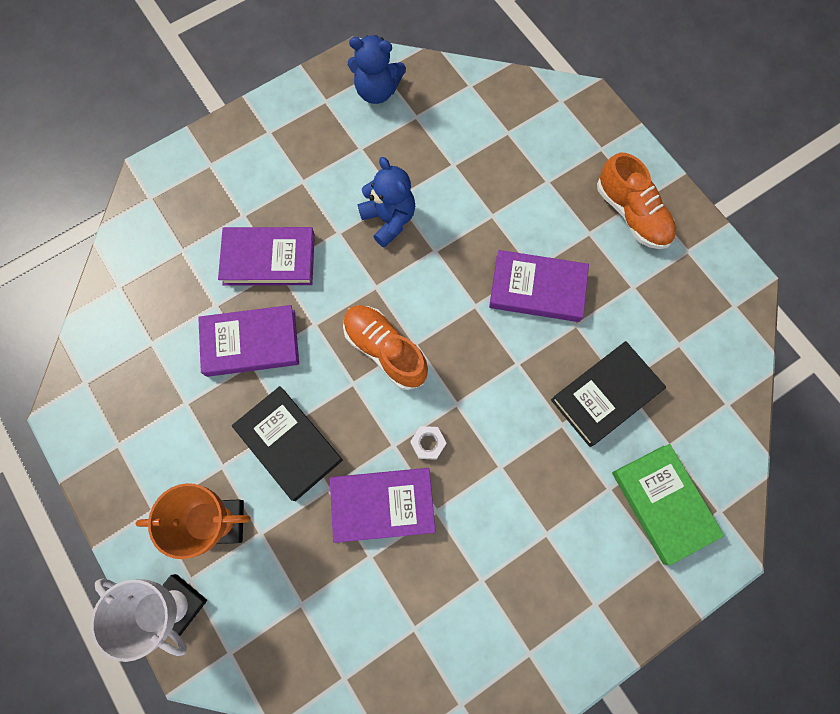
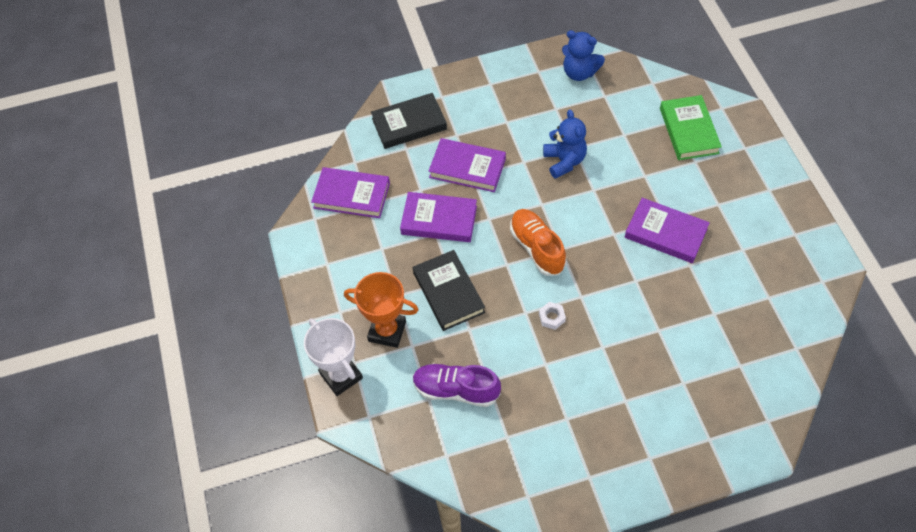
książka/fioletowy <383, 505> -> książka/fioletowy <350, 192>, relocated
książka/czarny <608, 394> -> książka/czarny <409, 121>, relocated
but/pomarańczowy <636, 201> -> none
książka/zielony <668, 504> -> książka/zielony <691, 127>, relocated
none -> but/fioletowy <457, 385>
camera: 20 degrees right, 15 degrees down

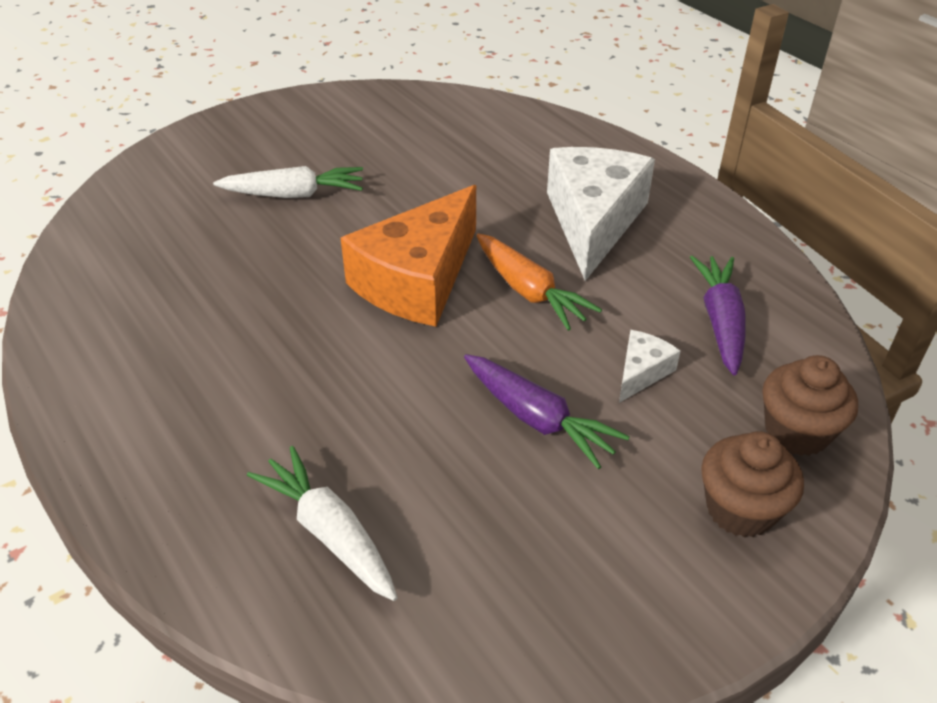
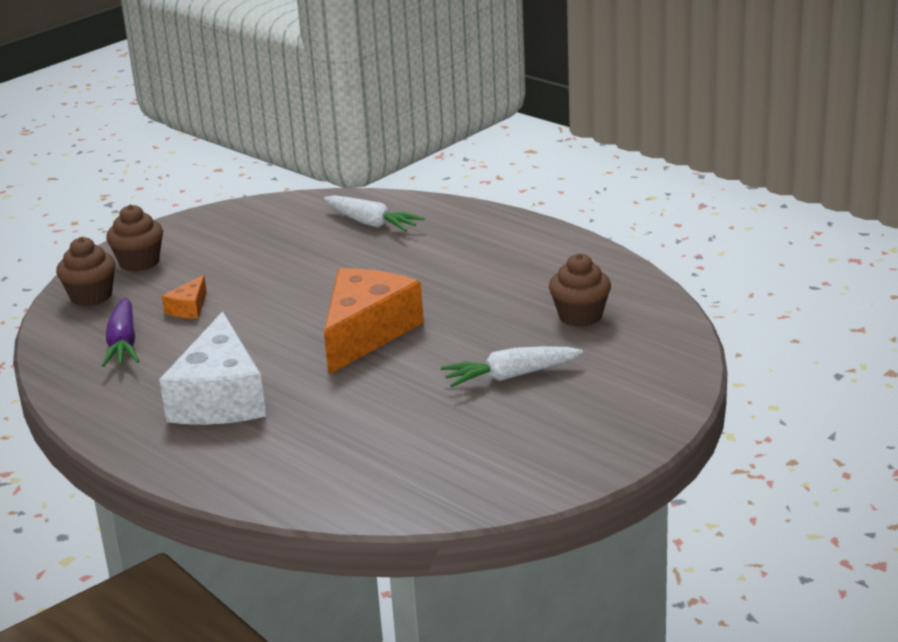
marchewka/fioletowy <547, 411> -> none
marchewka/pomarańczowy <539, 282> -> none
ser/biały <650, 366> -> ser/pomarańczowy <184, 297>
none -> muffinka/brązowy <580, 290>
camera: 170 degrees right, 15 degrees down

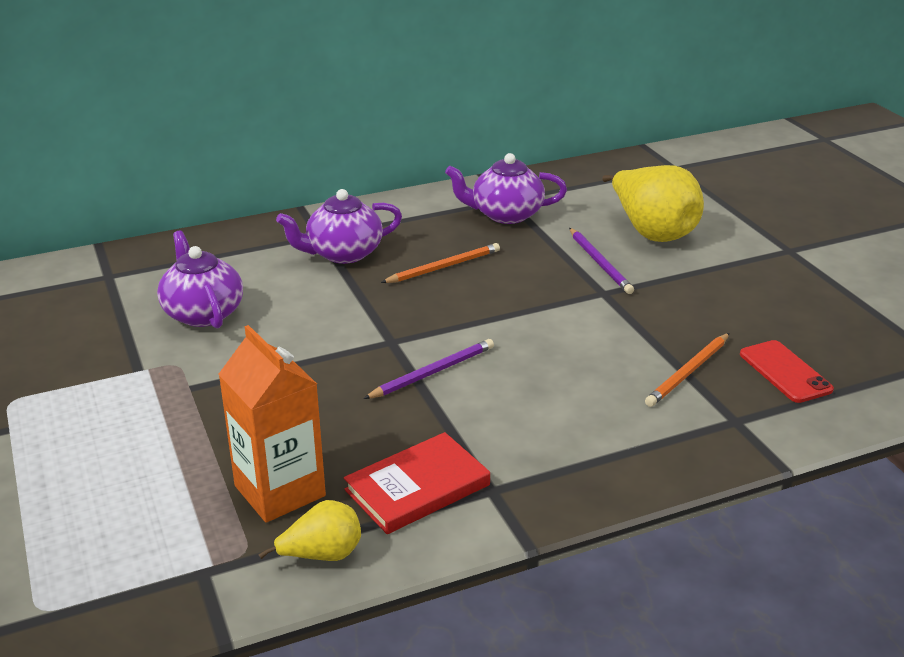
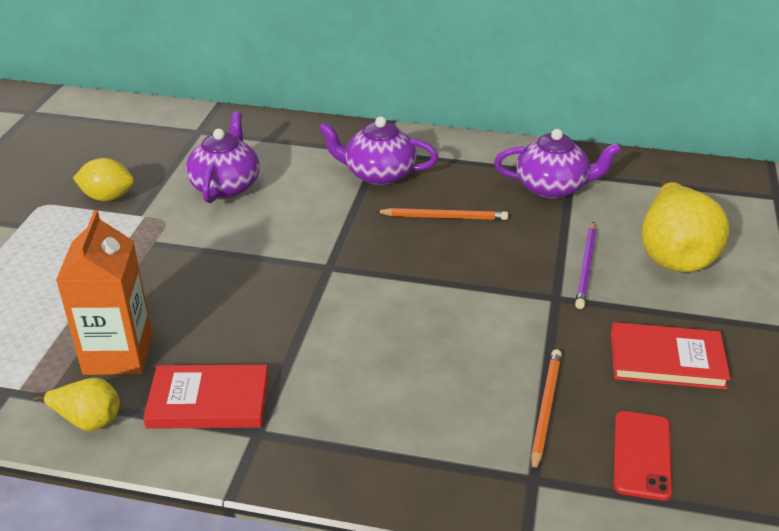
ołówek/fioletowy <428, 369> -> none
imbryk/fioletowy <506, 188> -> imbryk/fioletowy <557, 164>, 150 degrees clockwise
ołówek/pomarańczowy <687, 370> -> ołówek/pomarańczowy <546, 411>, 120 degrees clockwise
none -> cytryna/żółty <103, 179>
none -> książka/czerwony <670, 356>
camera: 35 degrees right, 5 degrees up

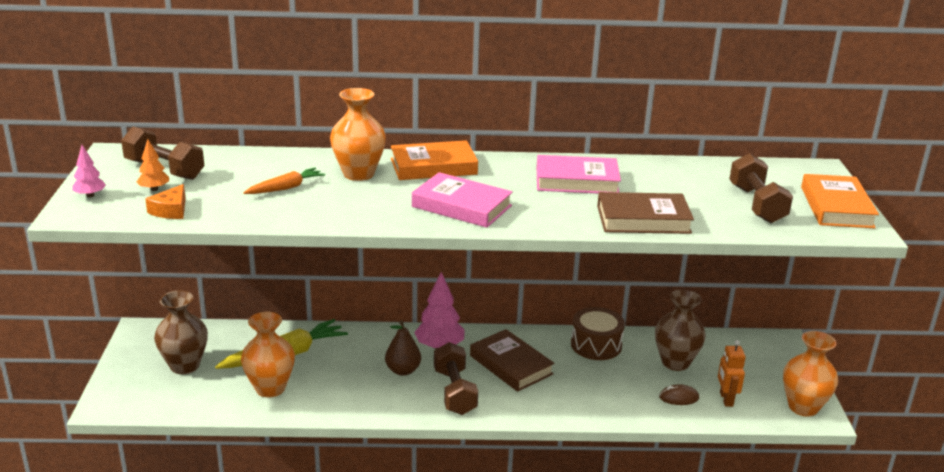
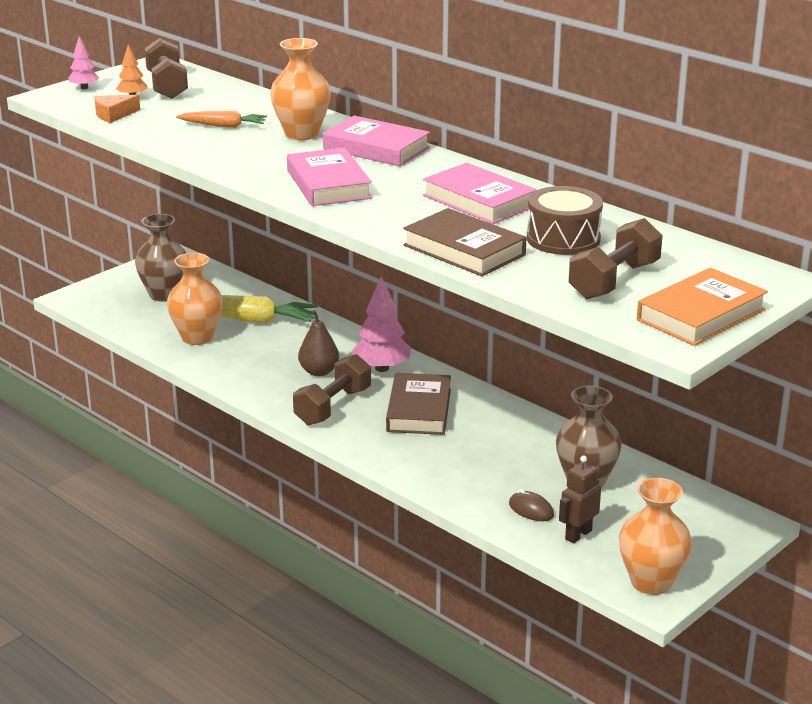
książka/pomarańczowy <434, 160> -> książka/różowy <376, 141>
bęben/brązowy <598, 333> -> bęben/brązowy <565, 220>, relocated
robot/pomarańczowy <732, 373> -> robot/brązowy <580, 500>
camera: 45 degrees right, 0 degrees up

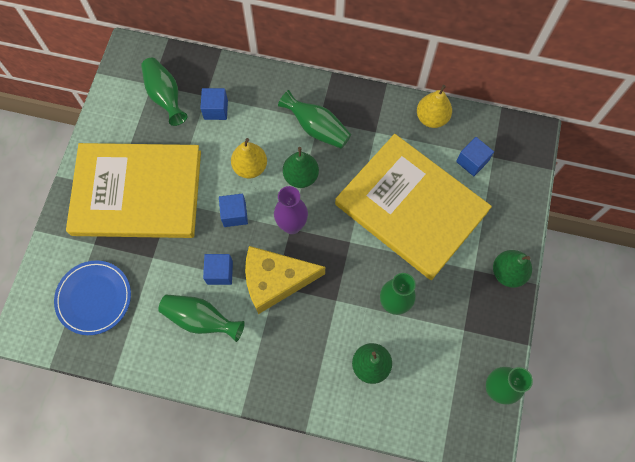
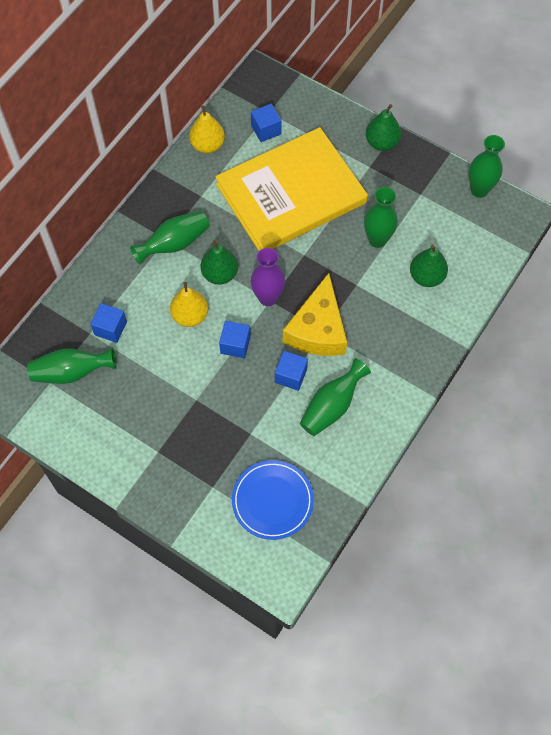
książka/żółty <133, 190> -> none
camera: 70 degrees left, 5 degrees down

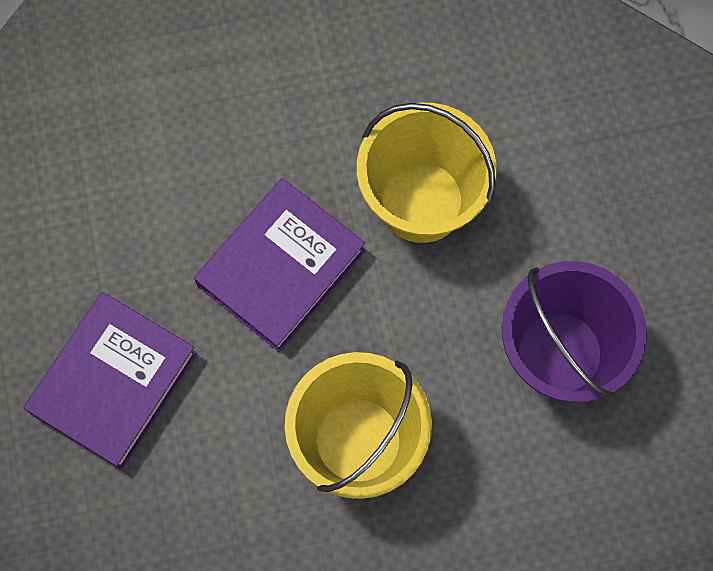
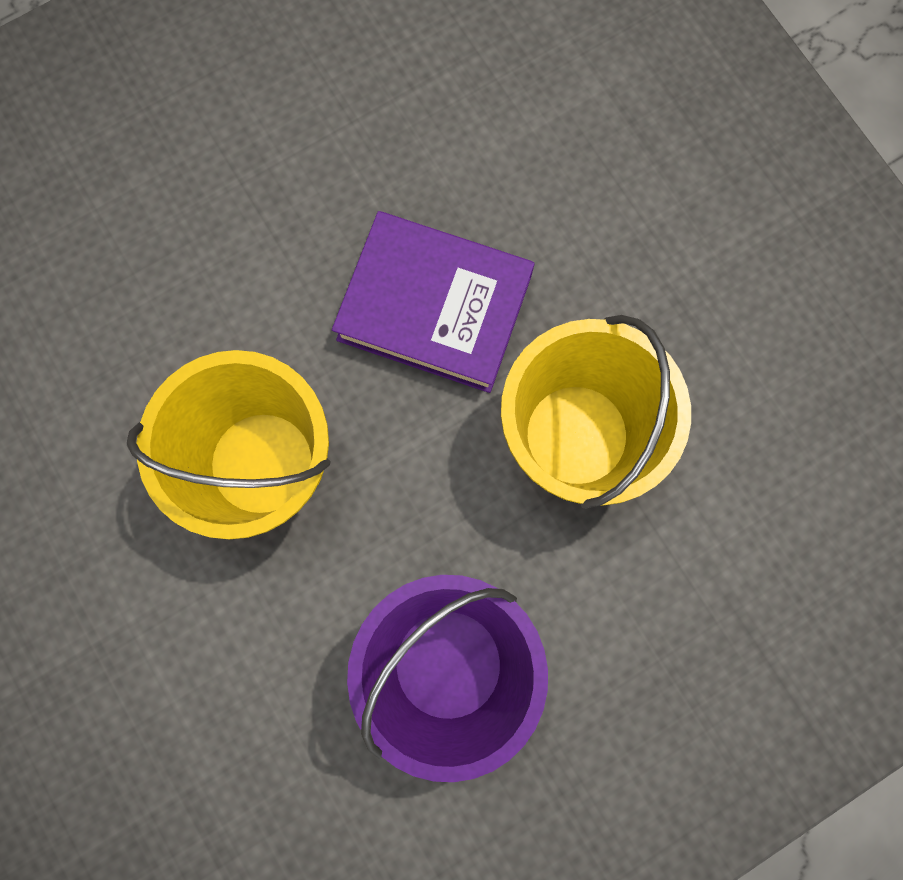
książka/fioletowy <110, 381> -> none
camera: 70 degrees right, 5 degrees up

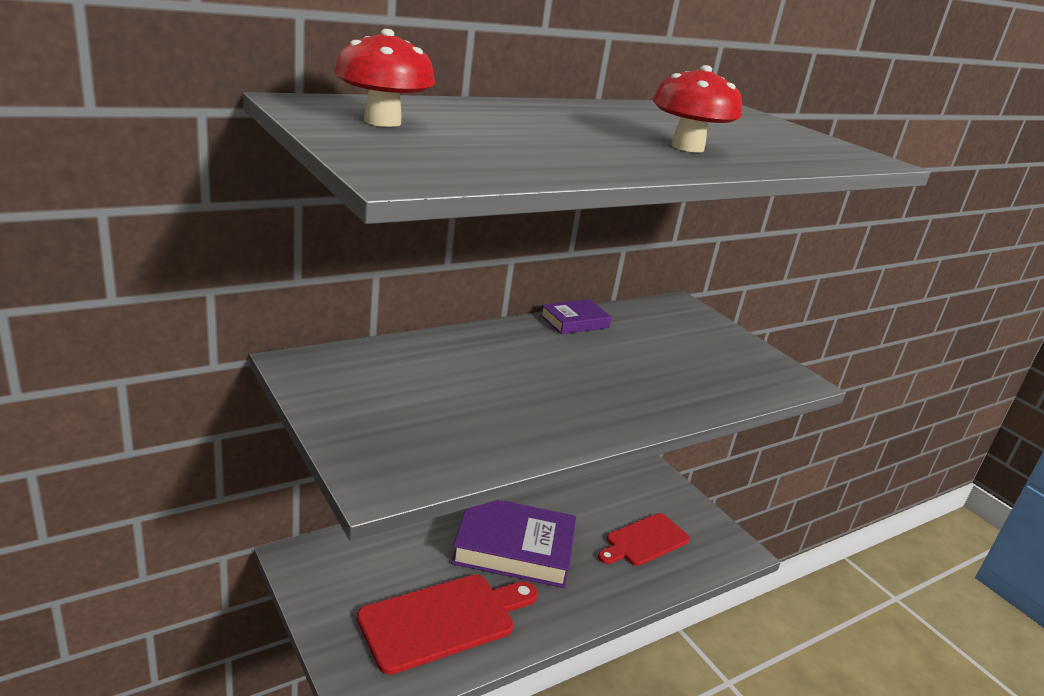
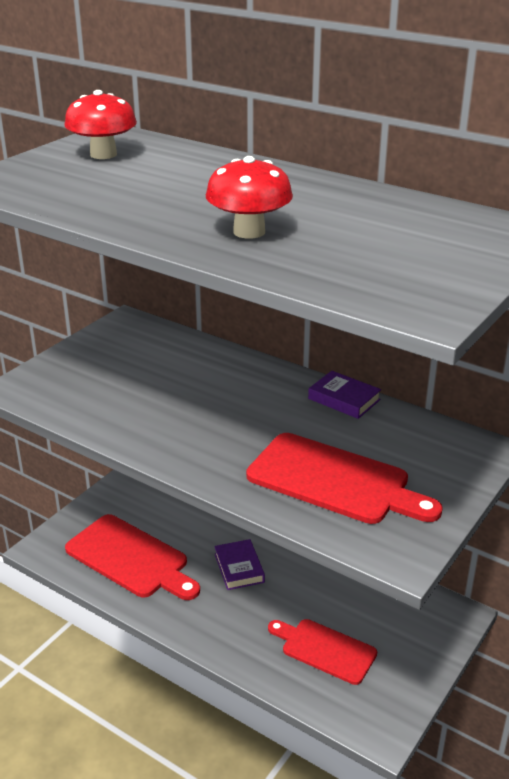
książka/fioletowy <513, 544> -> książka/fioletowy <239, 564>, x0.51
none -> deska do krojenia/czerwony <344, 478>
camera: 70 degrees right, 5 degrees up

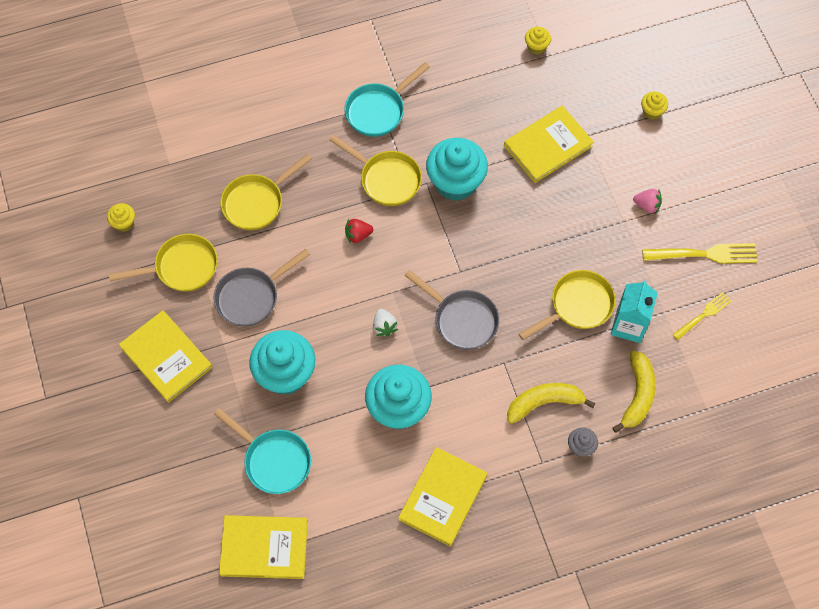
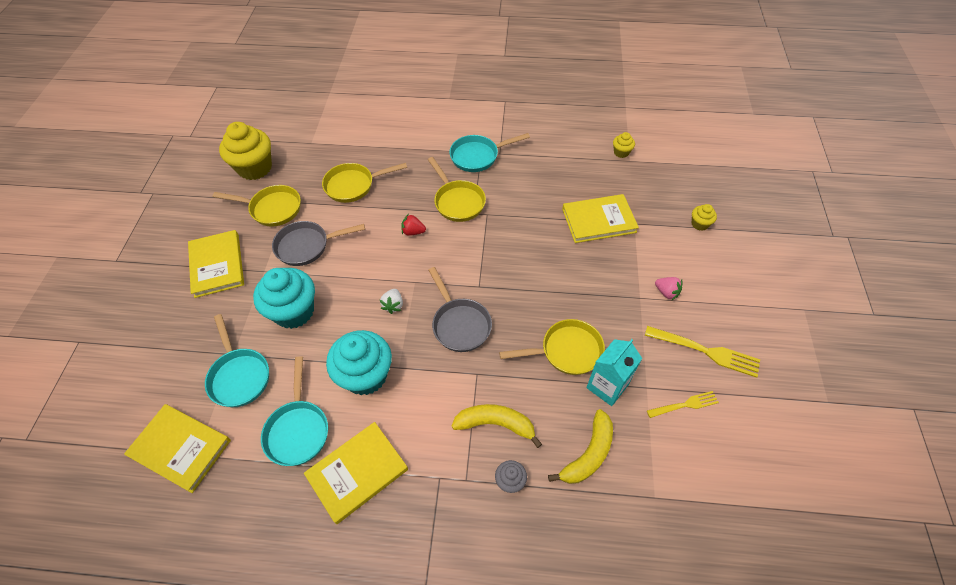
muffinka/żółty <121, 217> -> muffinka/żółty <245, 151>, x2.20
muffinka/turkusowy <457, 169> -> none
none -> patelnia/turkusowy <294, 411>
camera: 25 degrees right, 10 degrees down

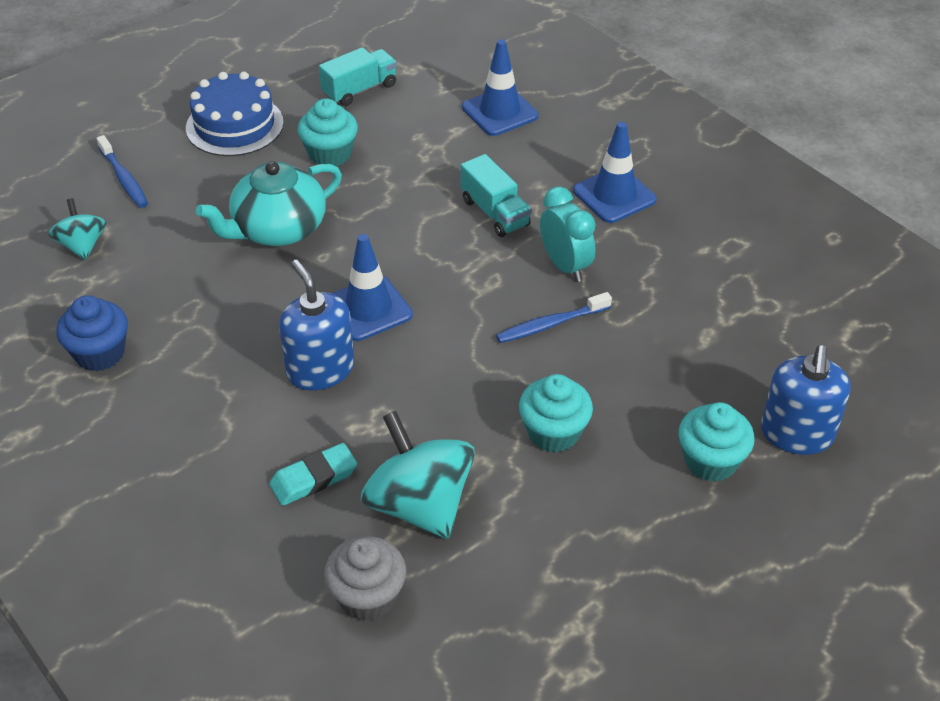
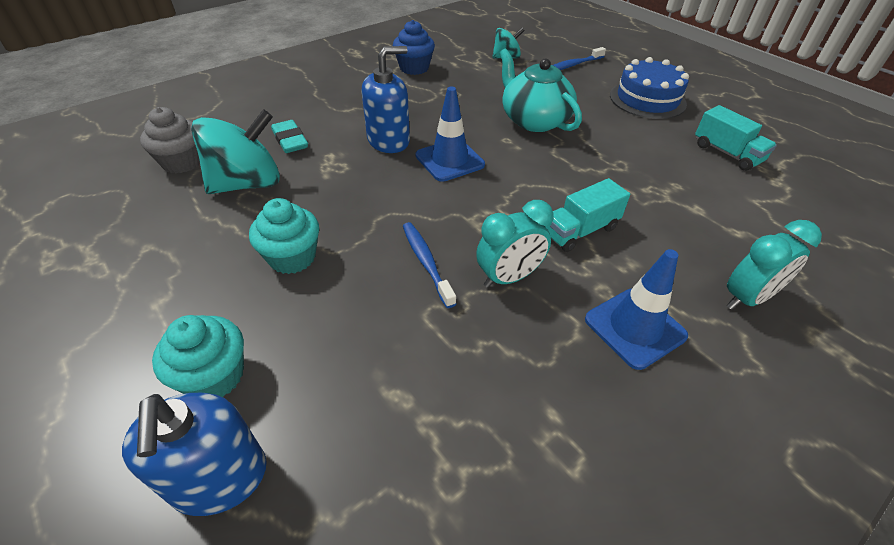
muffinka/turkusowy <327, 132> -> none
pachołek/niebieski <500, 87> -> none
dozownik mydła/niebieski <806, 400> -> dozownik mydła/niebieski <194, 454>, 120 degrees counterclockwise
none -> budzik/turkusowy <774, 265>
camera: 90 degrees right, 0 degrees up

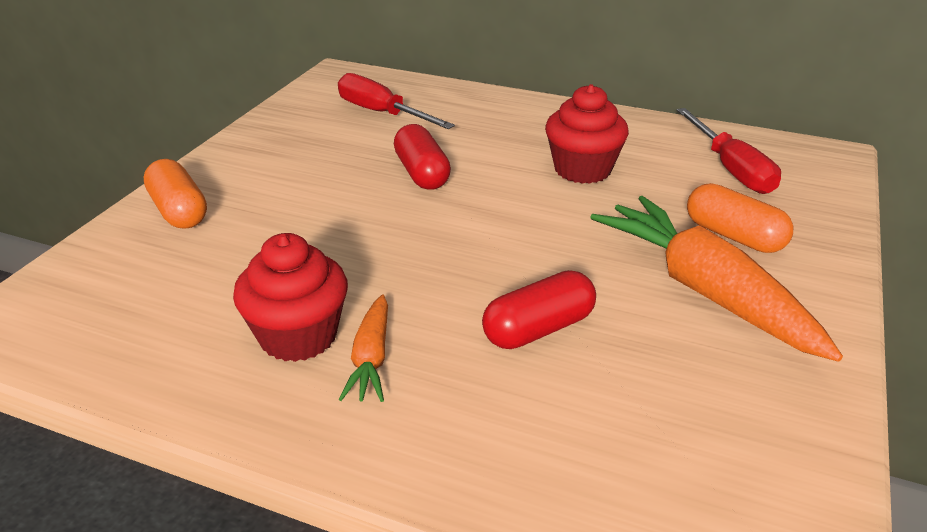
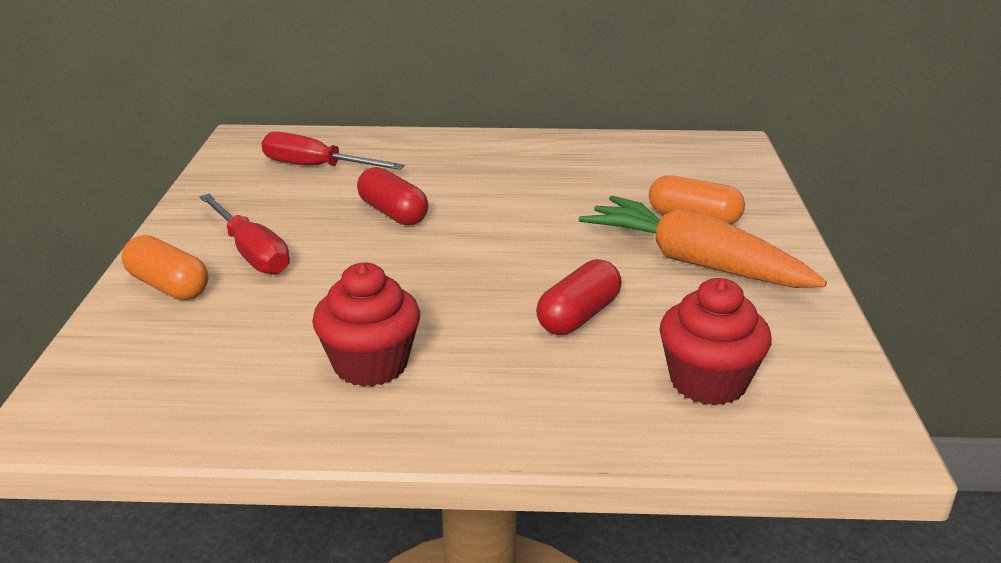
marchewka/pomarańczowy <363, 348> -> none
muffinka/czerwony <587, 134> -> muffinka/czerwony <715, 342>, relocated
śrubokręt/czerwony <728, 151> -> śrubokręt/czerwony <244, 234>, relocated
camera: 20 degrees left, 5 degrees down

